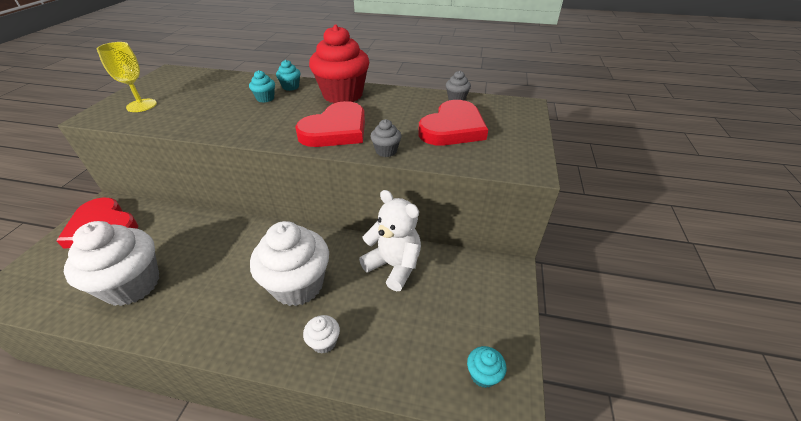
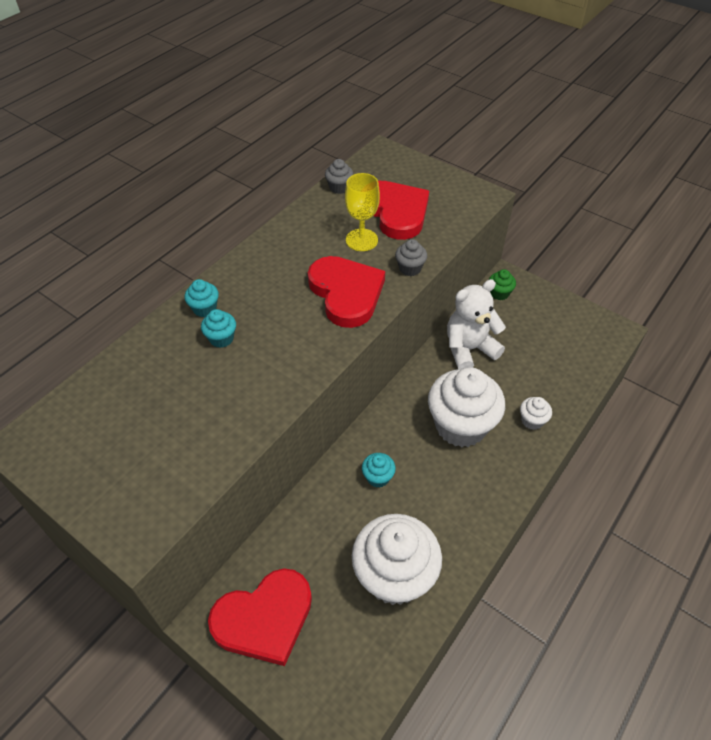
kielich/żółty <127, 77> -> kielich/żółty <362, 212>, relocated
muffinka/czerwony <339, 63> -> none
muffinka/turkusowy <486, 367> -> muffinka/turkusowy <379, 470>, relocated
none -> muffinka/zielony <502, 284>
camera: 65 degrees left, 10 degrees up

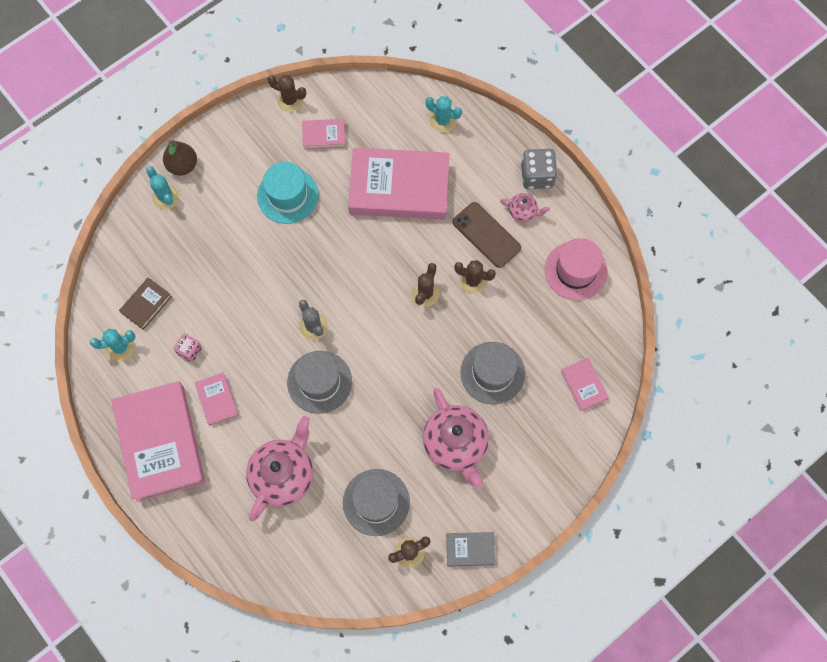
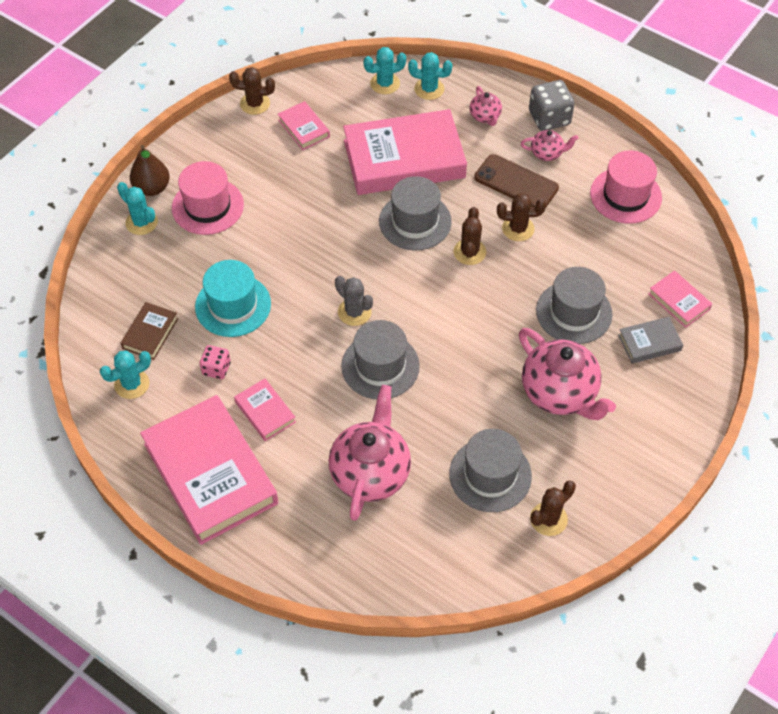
kapelusz/turkusowy <288, 193> -> kapelusz/turkusowy <233, 298>, relocated
książka/różowy <323, 134> -> książka/różowy <304, 125>, 75 degrees clockwise
książka/szary <470, 549> -> książka/szary <650, 340>, relocated
none -> kapelusz/różowy <208, 198>
none -> kaktus/turkusowy <385, 70>
none -> kapelusz/szary <415, 213>
none -> imbryk/różowy <486, 106>
camera: 15 degrees left, 15 degrees down

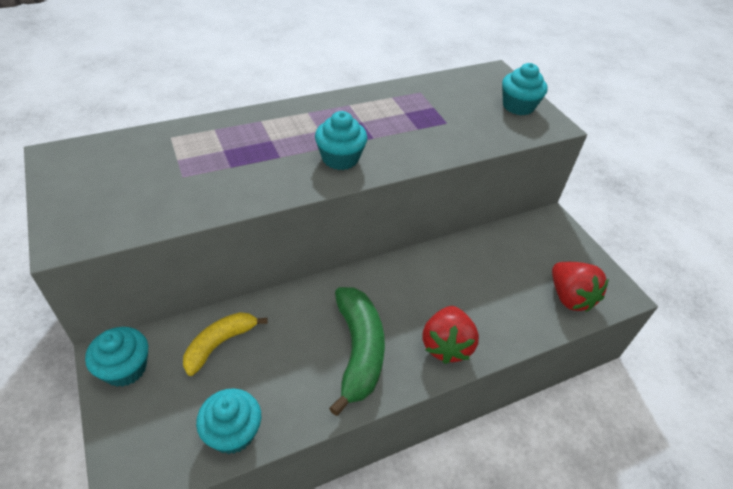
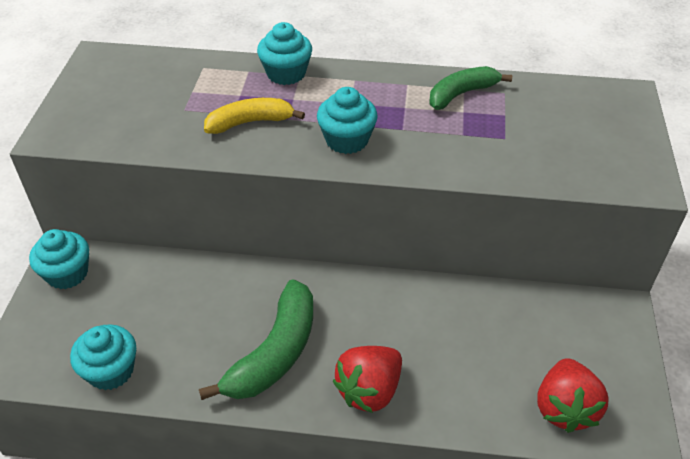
banan/żółty <225, 344> -> banan/żółty <254, 116>, relocated
muffinka/turkusowy <525, 89> -> muffinka/turkusowy <284, 53>, relocated
none -> banan/zielony <471, 88>
camera: 35 degrees right, 0 degrees up

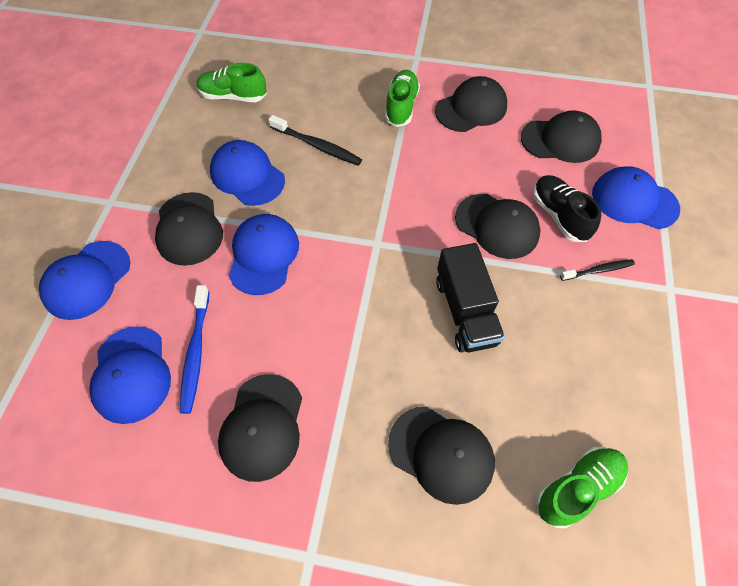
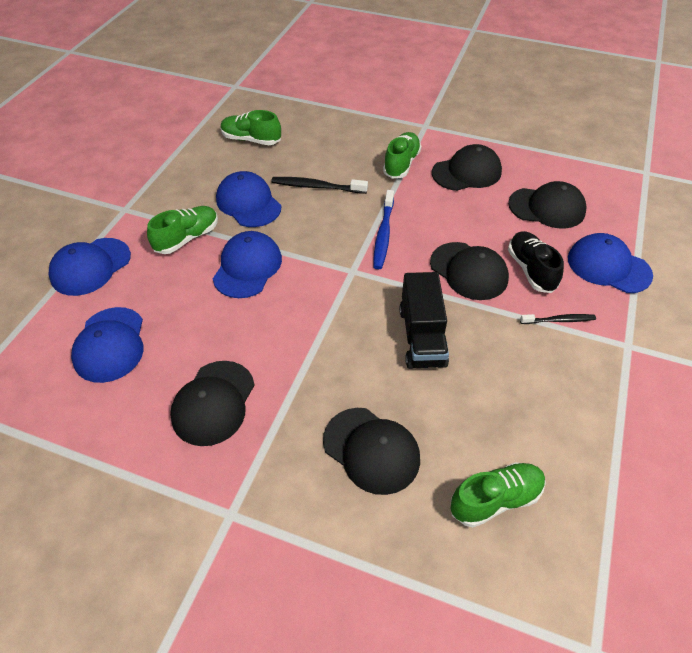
czapka/czarny <189, 229> -> but/zielony <182, 230>
szczoteczka do zębów/niebieski <194, 349> -> szczoteczka do zębów/niebieski <383, 229>, relocated
szczoteczka do zębów/czarny <315, 140> -> szczoteczka do zębów/czarny <319, 185>, 150 degrees clockwise
camera: 10 degrees right, 10 degrees down

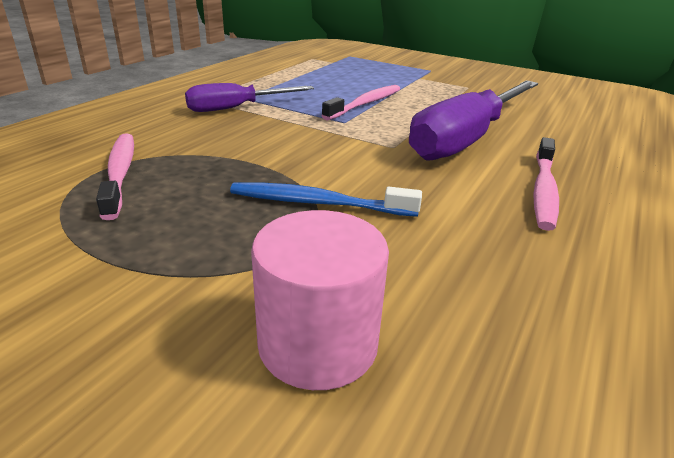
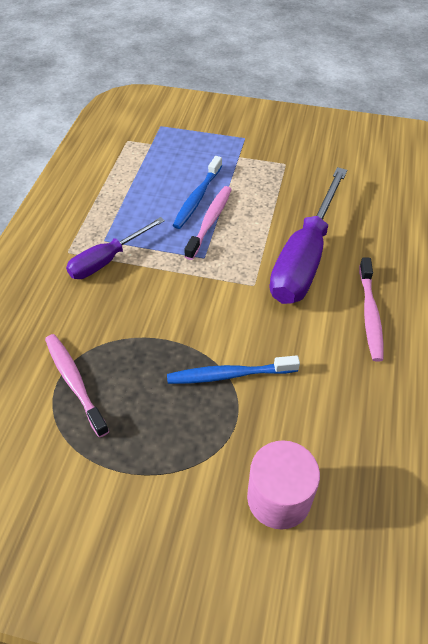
none -> szczoteczka do zębów/niebieski <197, 192>
camera: 15 degrees left, 20 degrees up

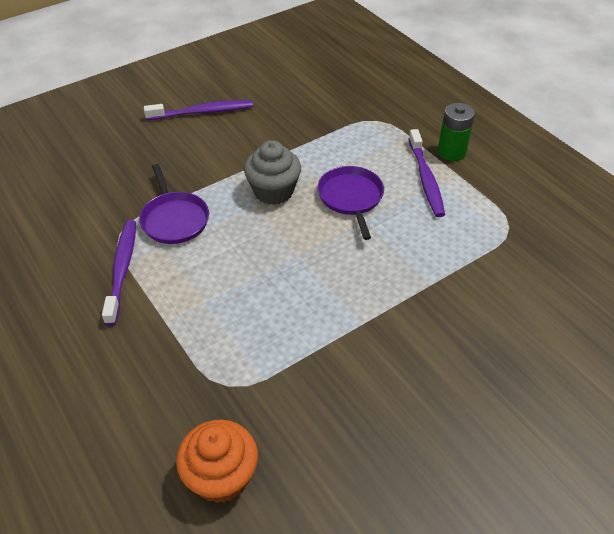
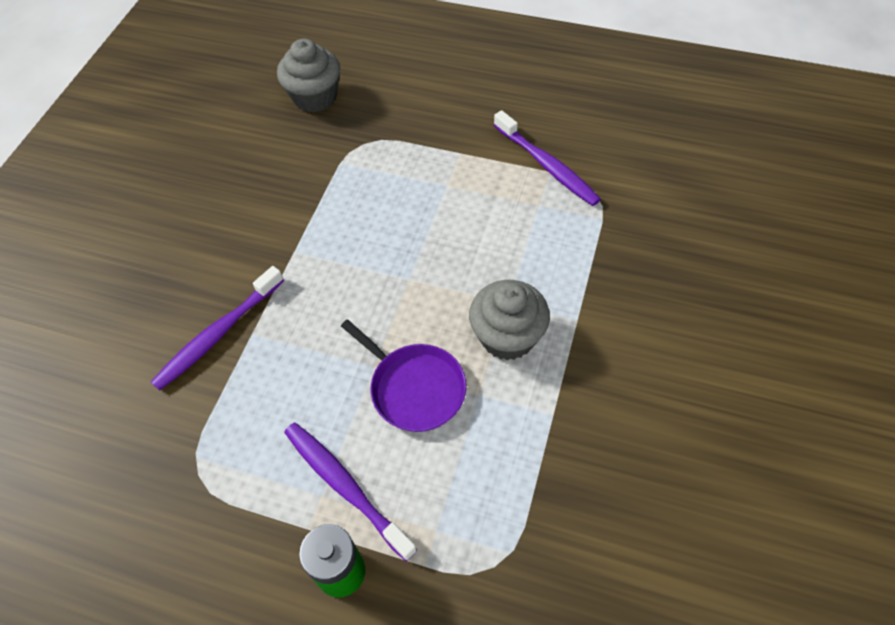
patelnia/fioletowy <174, 204> -> none
szczoteczka do zębów/fioletowy <198, 110> -> szczoteczka do zębów/fioletowy <217, 328>, relocated
muffinka/pomarańczowy <217, 461> -> muffinka/szary <308, 75>
camera: 145 degrees right, 10 degrees up

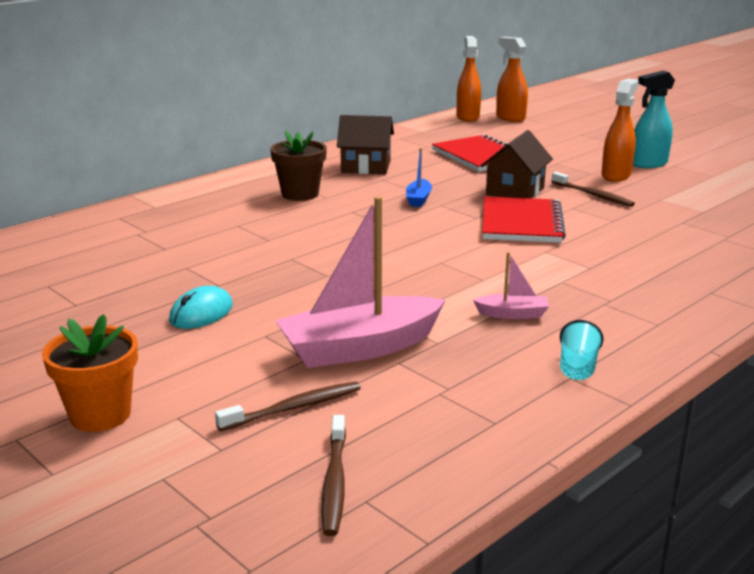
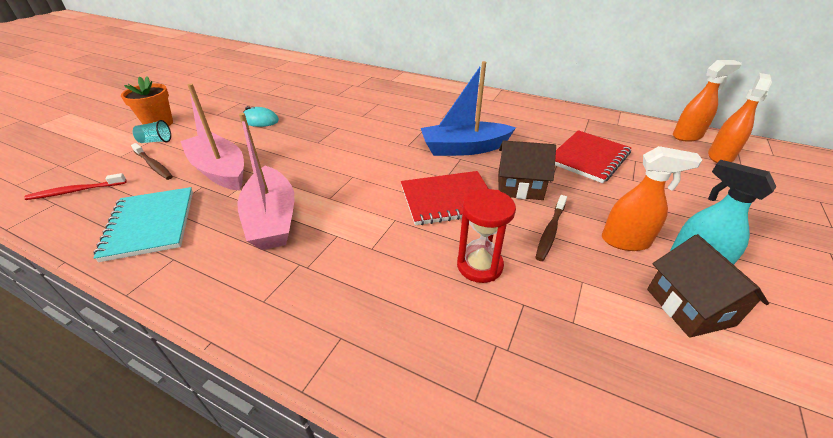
doniczka/brązowy <298, 165> -> none
szczoteczka do zębów/brązowy <334, 475> -> szczoteczka do zębów/czerwony <75, 186>
domek/brązowy <365, 144> -> domek/brązowy <708, 286>, relocated
łódka/niebieski <419, 177> -> łódka/niebieski <468, 108>, x2.18
łódka/różowy <511, 285> -> łódka/różowy <265, 181>, x2.18
szklanka/turkusowy <581, 350> -> szklanka/turkusowy <152, 131>, relocated
none -> zeszyt/turkusowy <143, 224>
none -> klepsydra/czerwony <486, 236>
camera: 70 degrees right, 15 degrees up

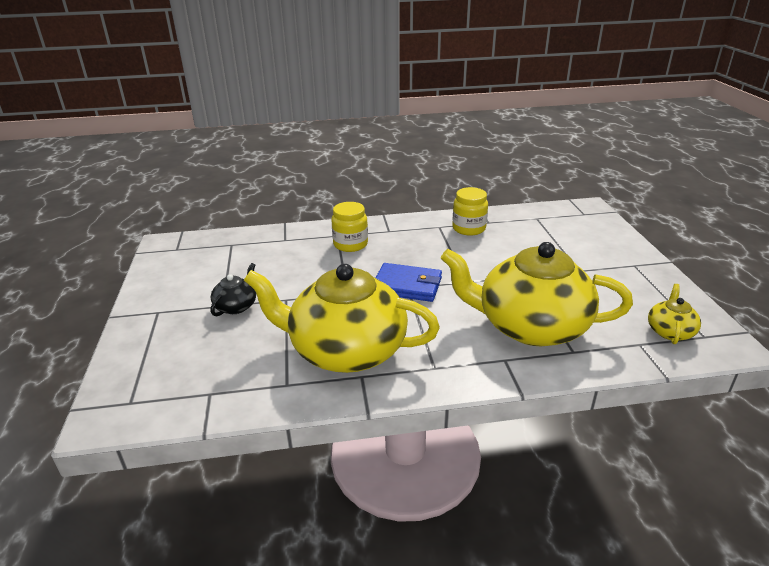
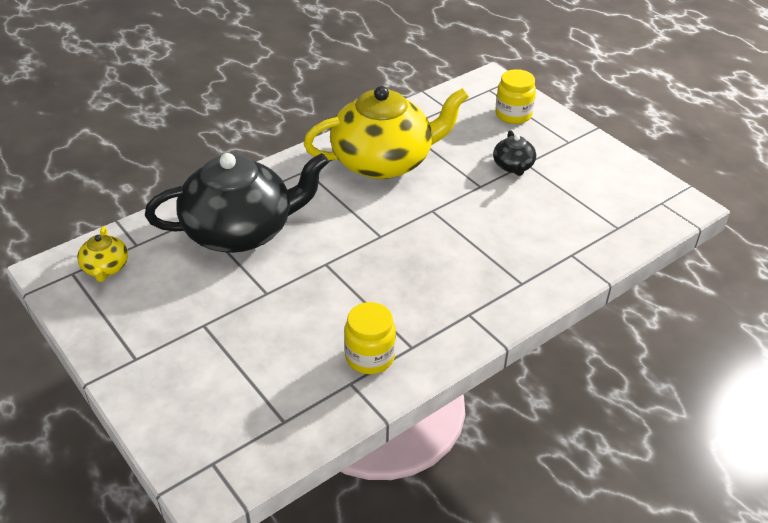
słoik/żółty <349, 227> -> słoik/żółty <515, 96>, relocated
portfel/niebieski <409, 282> -> none
imbryk/żółty <537, 294> -> imbryk/czarny <237, 203>
camera: 150 degrees right, 10 degrees up

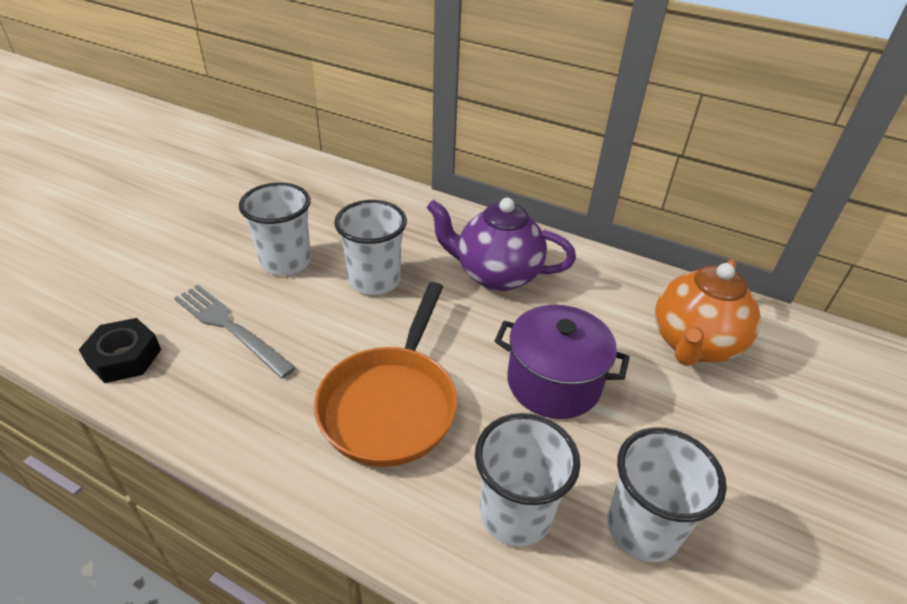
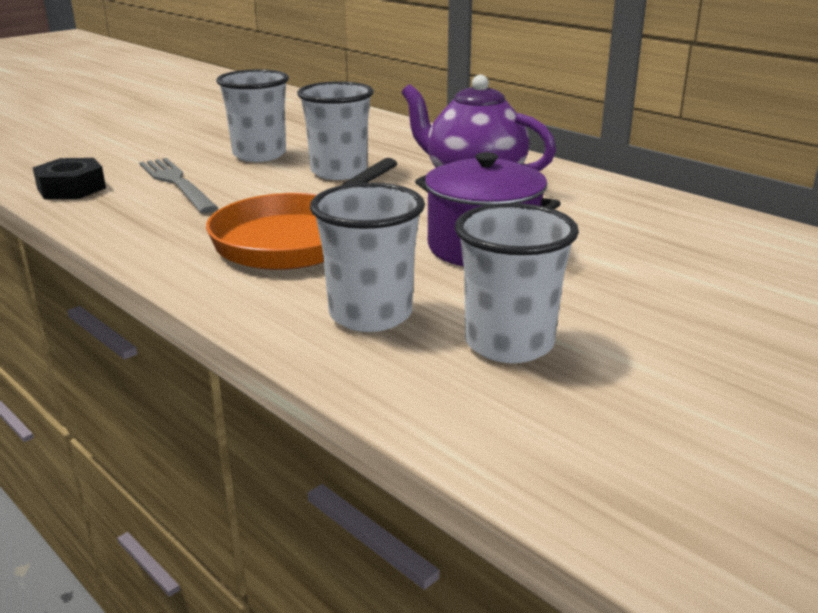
imbryk/pomarańczowy <708, 312> -> none
camera: 20 degrees right, 15 degrees down

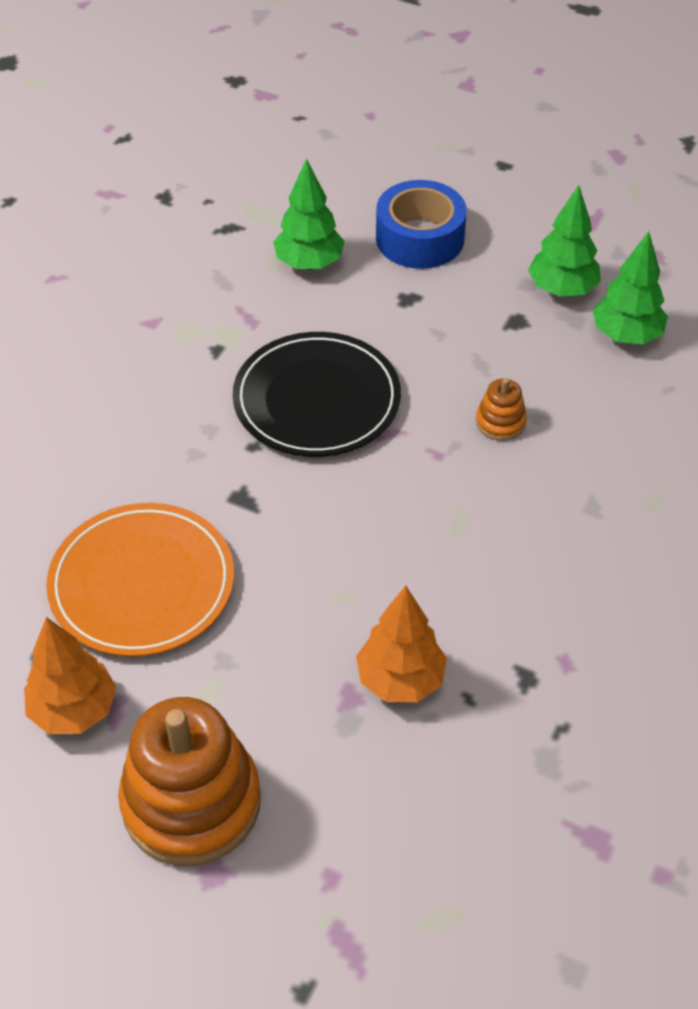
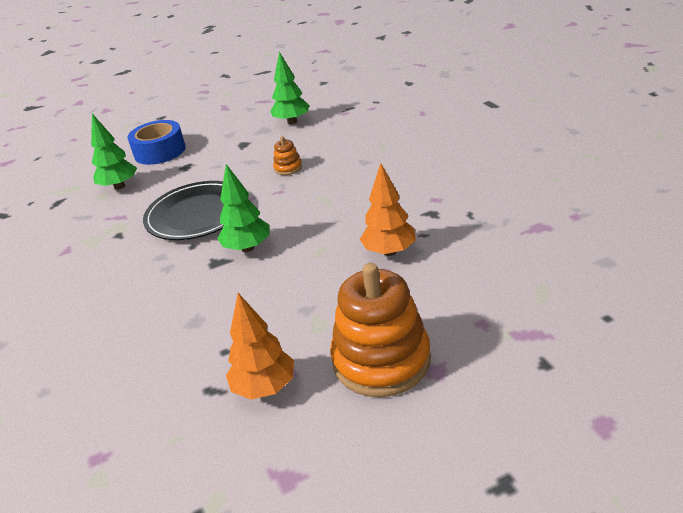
talerz/pomarańczowy <140, 580> -> none
drzewko/zielony <564, 240> -> drzewko/zielony <243, 208>, relocated
camera: 45 degrees left, 15 degrees down

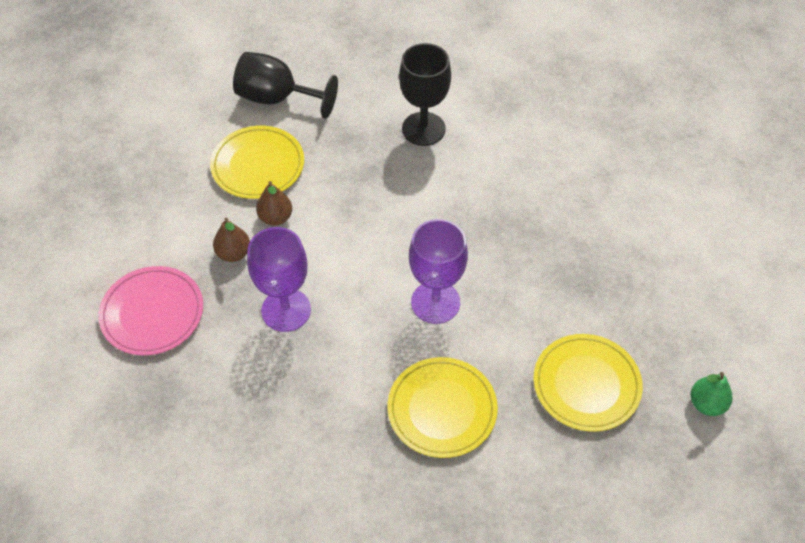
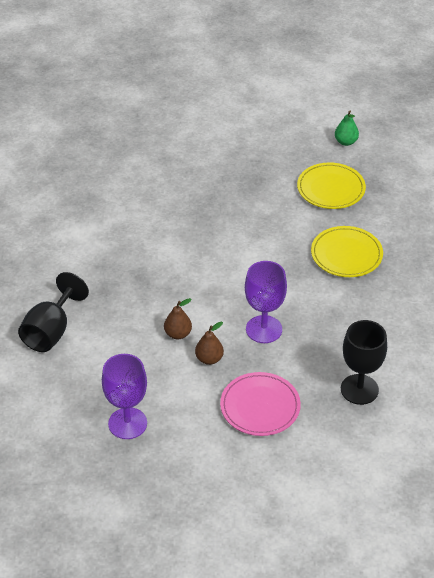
talerz/żółty <257, 162> -> none
kielich/czarny <425, 94> -> kielich/czarny <364, 362>, relocated
kielich/fioletowy <438, 271> -> kielich/fioletowy <124, 396>, relocated
camera: 85 degrees left, 10 degrees down

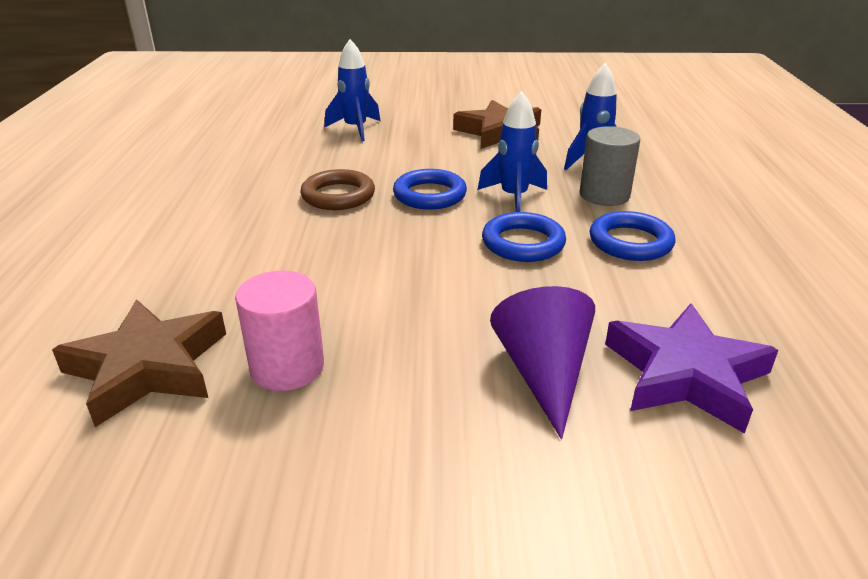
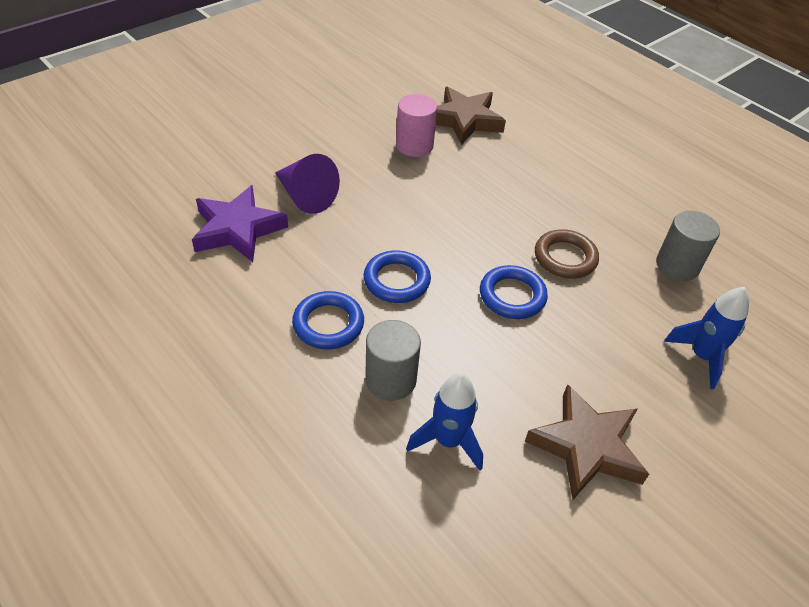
rakieta/niebieski <512, 151> -> none
none -> walec/szary <688, 246>
camera: 135 degrees right, 15 degrees up

